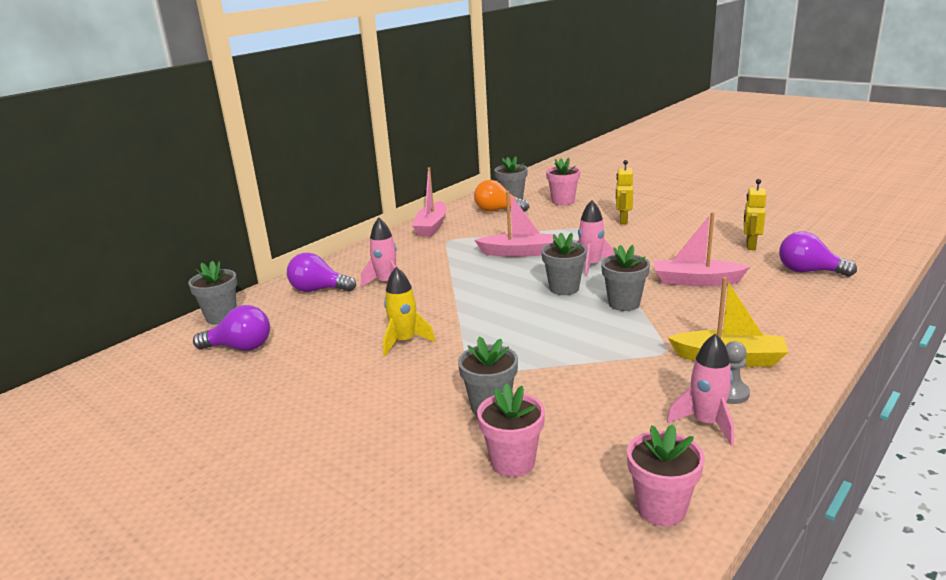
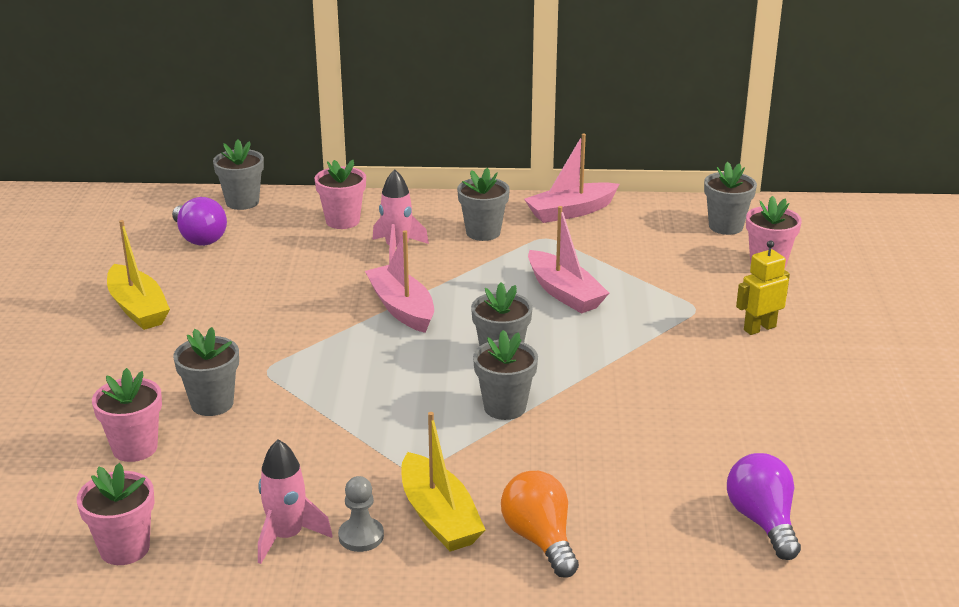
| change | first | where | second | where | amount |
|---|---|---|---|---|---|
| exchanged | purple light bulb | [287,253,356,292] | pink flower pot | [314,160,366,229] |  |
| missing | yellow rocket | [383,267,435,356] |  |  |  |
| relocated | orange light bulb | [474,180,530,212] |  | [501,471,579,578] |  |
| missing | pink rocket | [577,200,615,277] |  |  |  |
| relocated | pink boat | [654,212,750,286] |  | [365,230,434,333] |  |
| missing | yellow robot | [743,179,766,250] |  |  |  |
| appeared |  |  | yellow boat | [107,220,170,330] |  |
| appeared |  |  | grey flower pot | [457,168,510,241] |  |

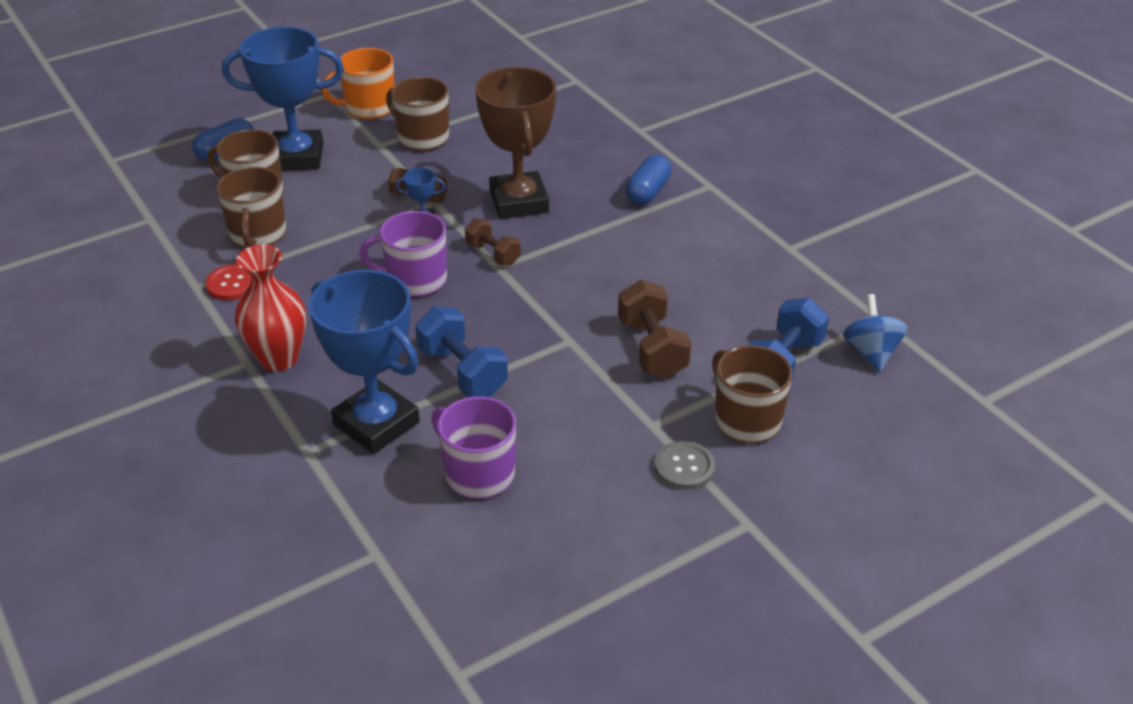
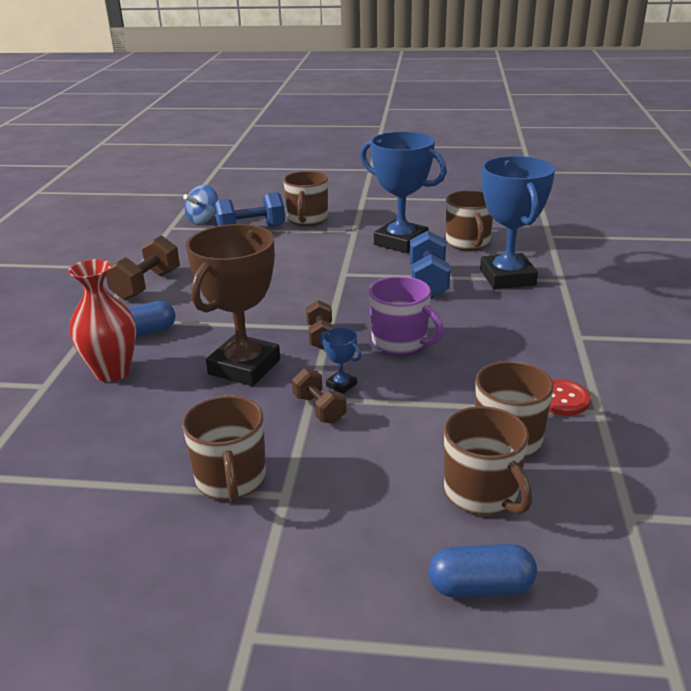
| change | first | where | second | where | amount |
|---|---|---|---|---|---|
| relocated | blue trophy | [222,27,344,171] |  | [360,131,447,253] |  |
| relocated | red vase | [235,244,306,371] |  | [68,259,136,382] |  |
| missing | orange mug | [321,48,395,119] |  |  |  |
| colour | purple mug | [431,396,516,499] | brown mug | [446,190,493,251] |  |
| relocated | brown dumbbell | [618,280,691,378] |  | [106,235,180,300] |  |
| missing | grey button | [655,441,716,490] |  |  |  |

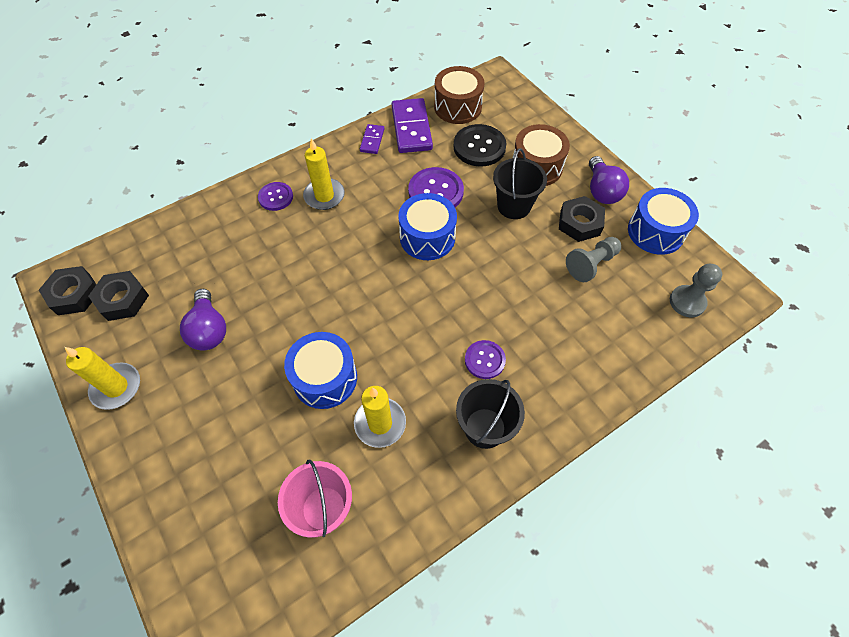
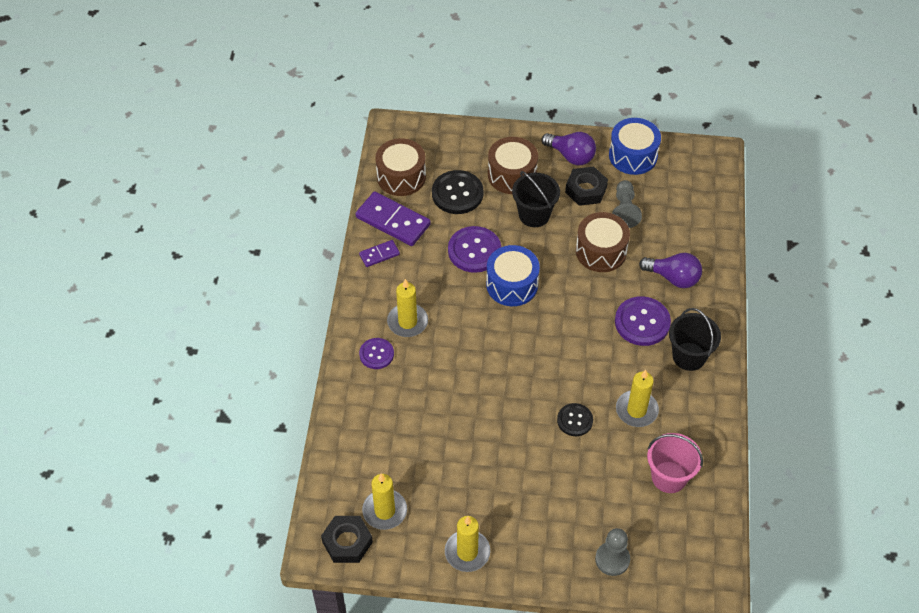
| change | first | where | second | where | amount |
|---|---|---|---|---|---|
| exchanged | black nut | [88,271,149,321] | yellow candle | [362,474,407,530] |  |
| relocated | purple light bulb | [180,289,226,350] |  | [639,253,702,288] |  |
| exchanged | blue drum | [284,332,357,409] | black button | [557,403,593,436] |  |
| spun | purple domino | [360,124,384,154] |  | [359,240,400,267] | 75 degrees counterclockwise |
| size | purple button | [465,340,506,379] |  | [615,296,671,346] | x1.62 |
| relocated | grey pawn | [670,264,722,318] |  | [595,528,630,576] |  |
| appeared |  |  | brown drum | [576,212,630,272] |  |

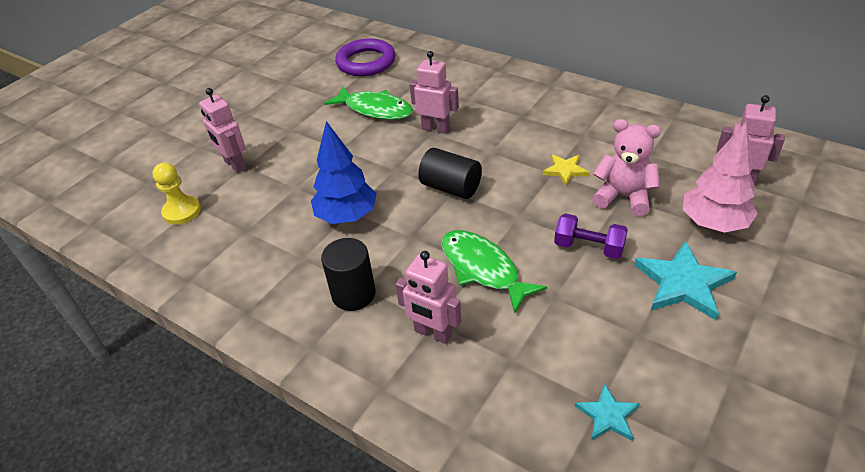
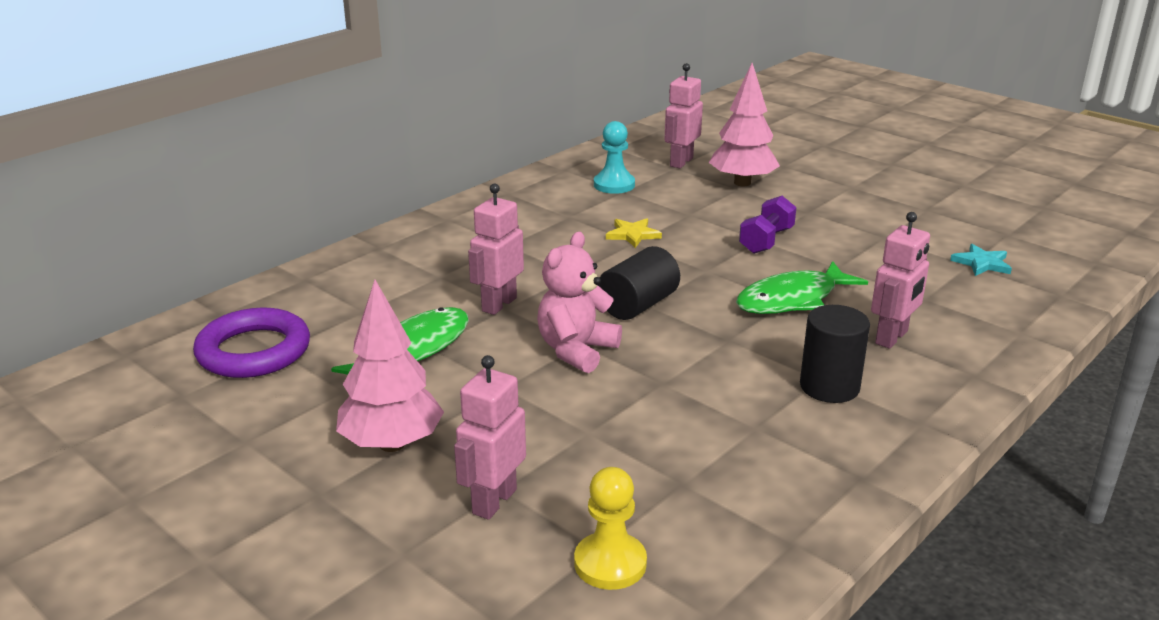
| change | first | where | second | where | amount |
|---|---|---|---|---|---|
| spun | pink robot | [199,88,246,173] |  | [454,355,526,520] | 150 degrees clockwise |
| missing | blue tree | [311,121,377,224] |  |  |  |
| relocated | pink teddy bear | [592,119,661,216] |  | [537,232,622,373] |  |
| missing | turquoise star | [634,241,737,320] |  |  |  |
| appeared |  |  | pink tree | [336,280,444,452] |  |
| appeared |  |  | turquoise pawn | [594,121,635,194] |  |

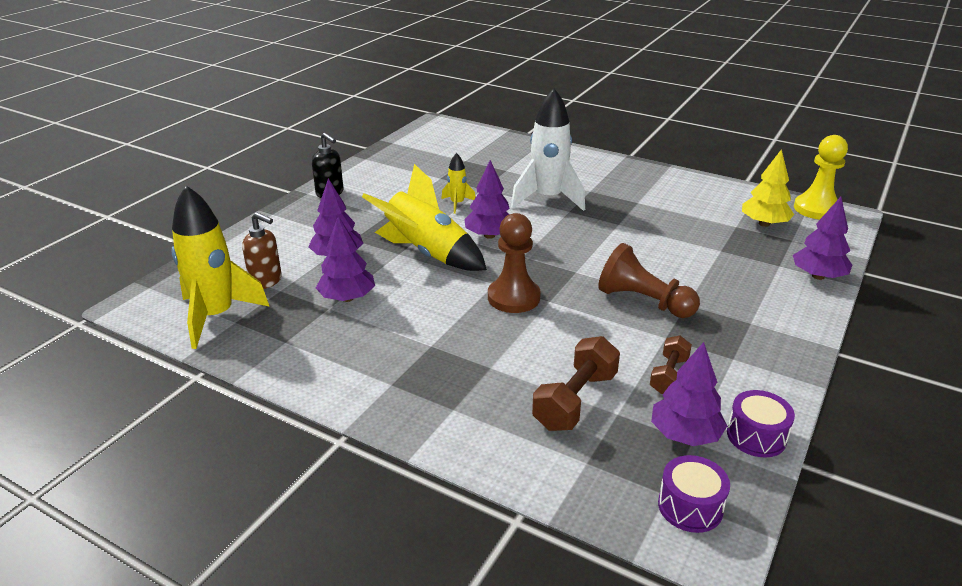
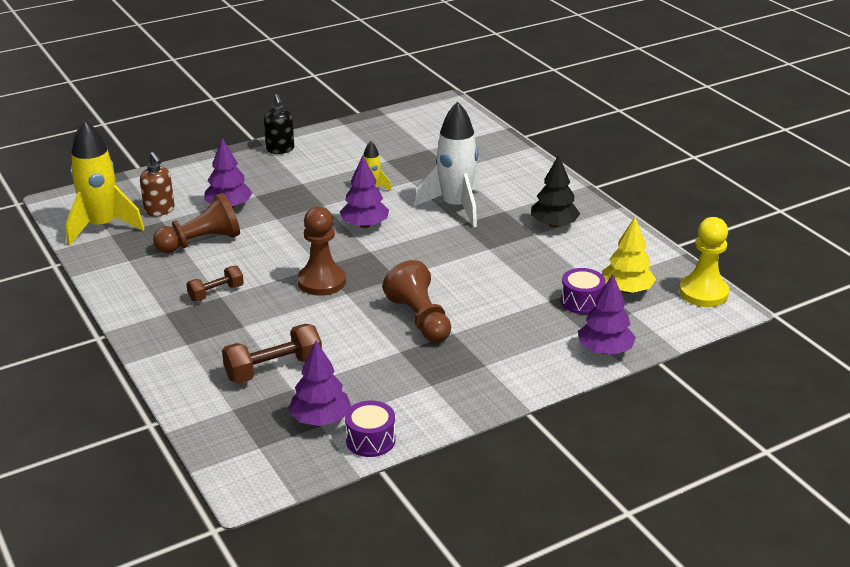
| change | first | where | second | where | amount |
|---|---|---|---|---|---|
| exchanged | purple tree | [316,216,375,302] | brown pawn | [153,193,240,253] |  |
| missing | yellow rocket | [362,164,487,271] |  |  |  |
| relocated | brown dumbbell | [650,336,692,394] |  | [186,266,244,301] |  |
| relocated | purple drum | [658,455,730,533] |  | [561,268,606,314] |  |
| appeared |  |  | black tree | [531,155,580,228] |  |

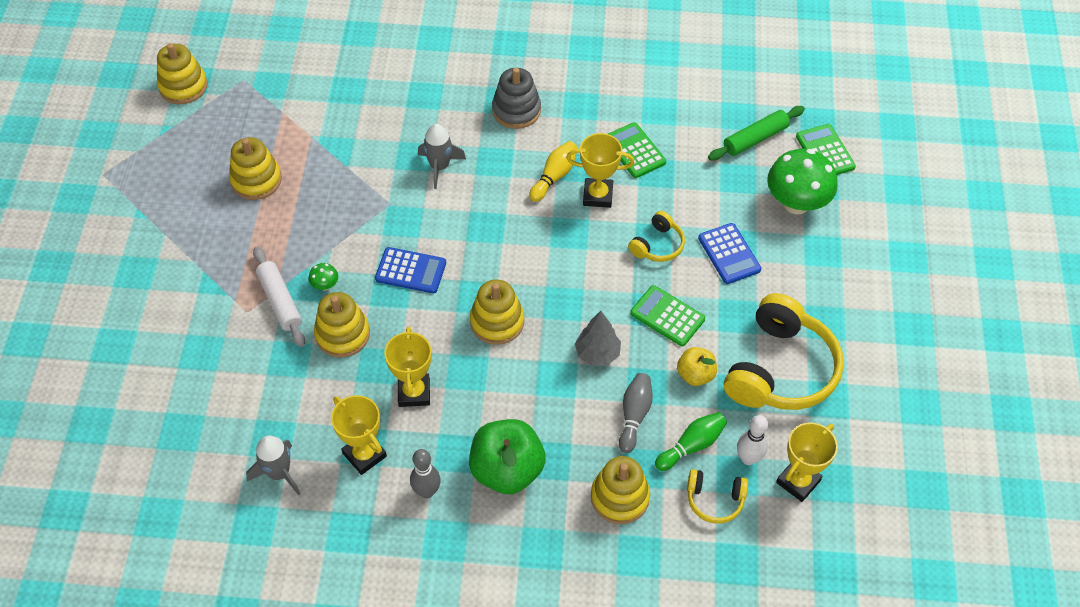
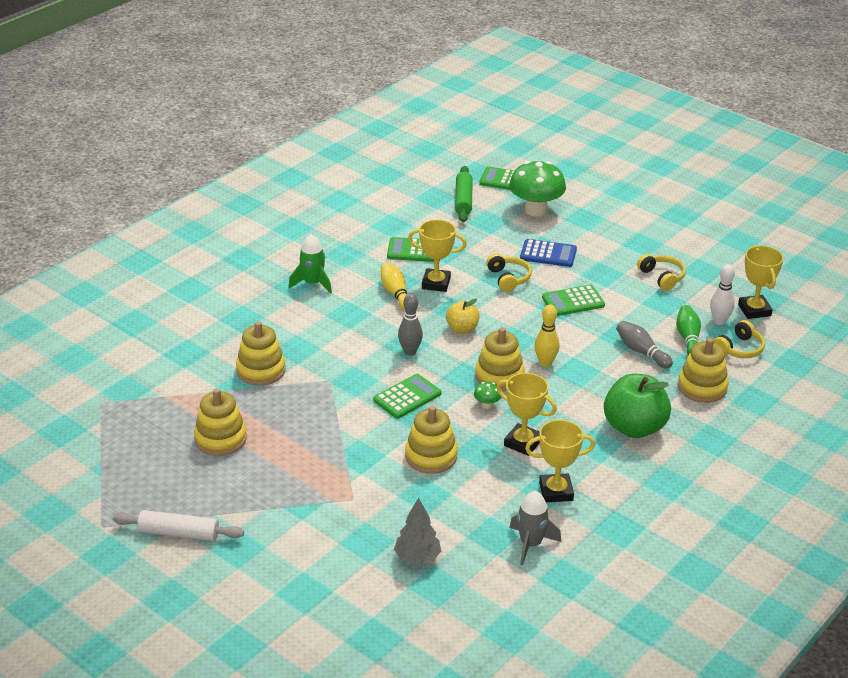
| change | first | where | second | where | amount |
|---|---|---|---|---|---|
| relocated | yellow stacking toy | [157,43,208,104] |  | [236,321,286,386] |  |
| relocated | white rolling pin | [253,247,305,347] |  | [113,510,244,541] |  |
| relocated | green mushroom | [309,263,338,291] |  | [474,382,501,409] |  |
| colour | blue calculator | [375,247,446,294] | green calculator | [373,374,441,419] |  |
| relocated | grey bowling pin | [410,449,441,498] |  | [398,293,423,356] |  |
| missing | grey rocket | [418,124,466,189] |  |  |  |
| exchanged | grey stacking toy | [492,68,541,129] | green rocket | [288,234,332,294] |  |
| spun | yellow trophy | [567,133,634,208] |  | [408,220,467,292] | 60 degrees clockwise |
| relocated | grey tree | [575,311,621,366] |  | [394,498,441,565] |  |
| relocated | yellow apple | [677,347,717,386] |  | [446,299,480,334] |  |
| size | yellow headphones | [724,293,844,410] |  | [637,254,686,291] | x0.48 |
| appeared |  |  | yellow bowling pin | [534,304,559,367] |  |

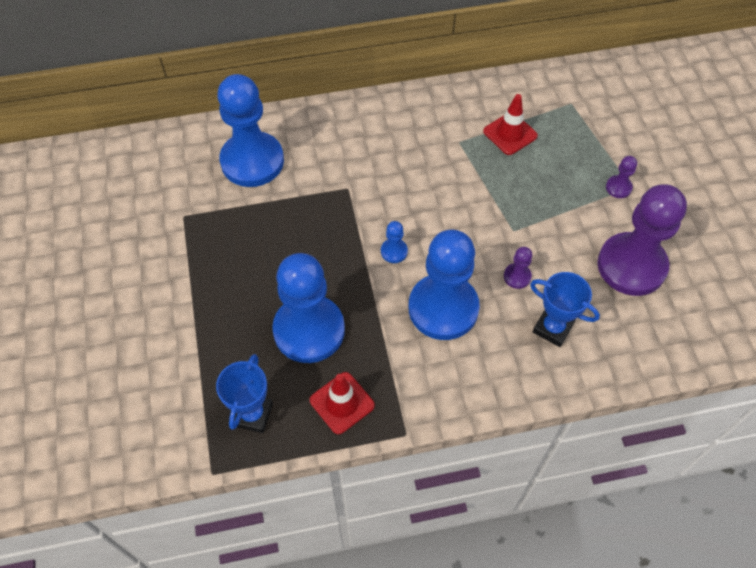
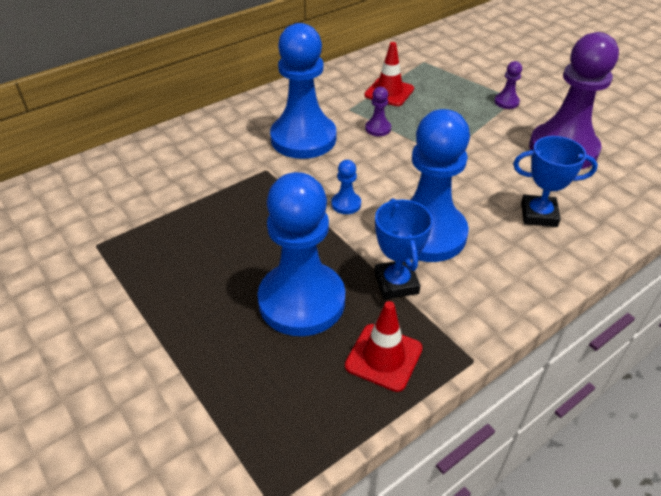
| change | first | where | second | where | amount |
|---|---|---|---|---|---|
| relocated | blue trophy | [216,354,273,433] |  | [374,198,433,299] |  |
| relocated | blue pawn | [217,74,284,187] |  | [270,23,336,159] |  |
| relocated | purple pawn | [504,247,532,289] |  | [365,87,391,136] |  |

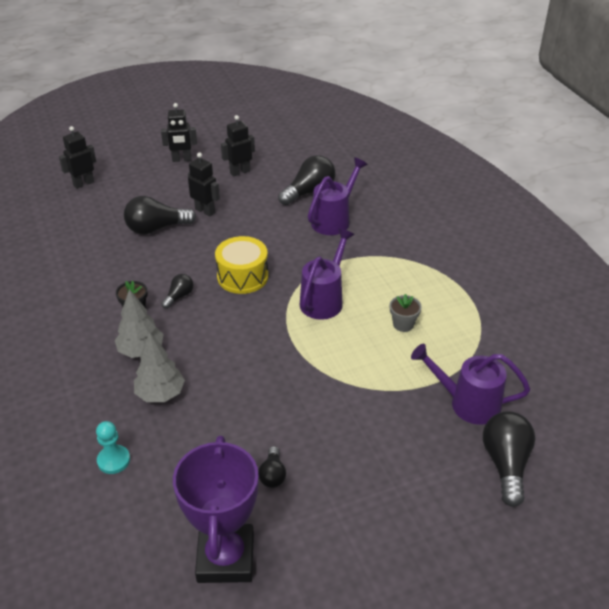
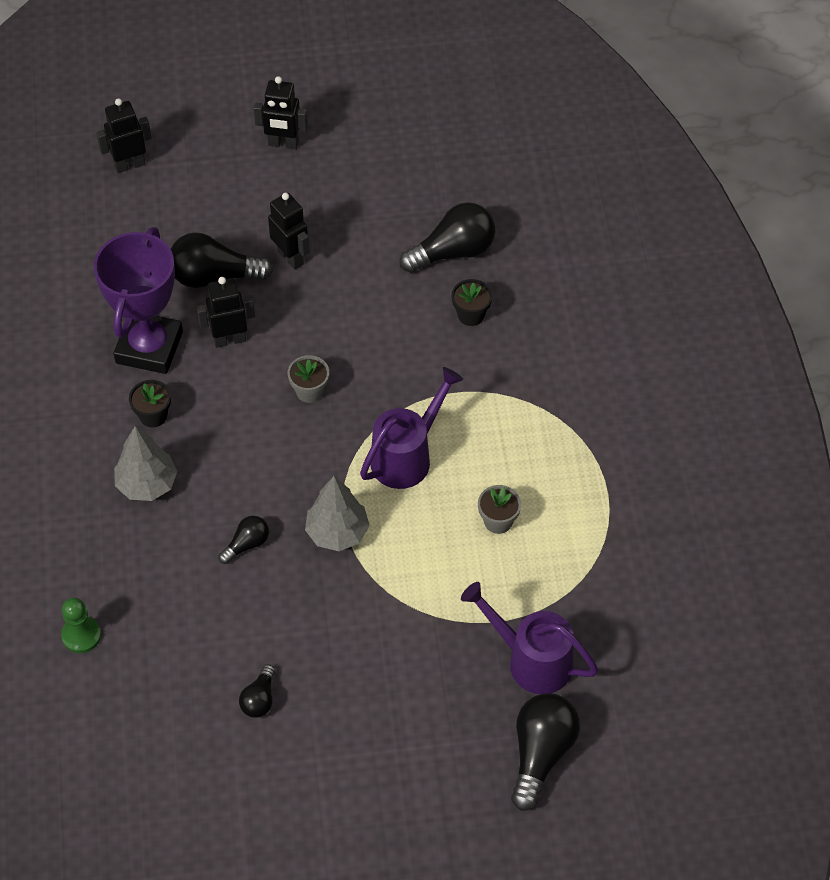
| change | first | where | second | where | amount |
|---|---|---|---|---|---|
| colour | turquoise pawn | [96,421,130,474] | green pawn | [61,597,101,653] |  |
| relocated | grey tree | [134,332,185,402] |  | [305,476,370,551] |  |
| relocated | black light bulb | [161,274,193,309] |  | [218,516,269,564] |  |
| relocated | purple trophy | [173,436,259,583] |  | [94,227,183,374] |  |
| exchanged | yellow drum | [215,236,268,294] | grey flower pot | [288,355,329,403] |  |
| relocated | black robot | [221,115,255,177] |  | [197,277,255,348] |  |
| exchanged | purple watering can | [308,157,368,235] | black flower pot | [451,279,492,326] |  |

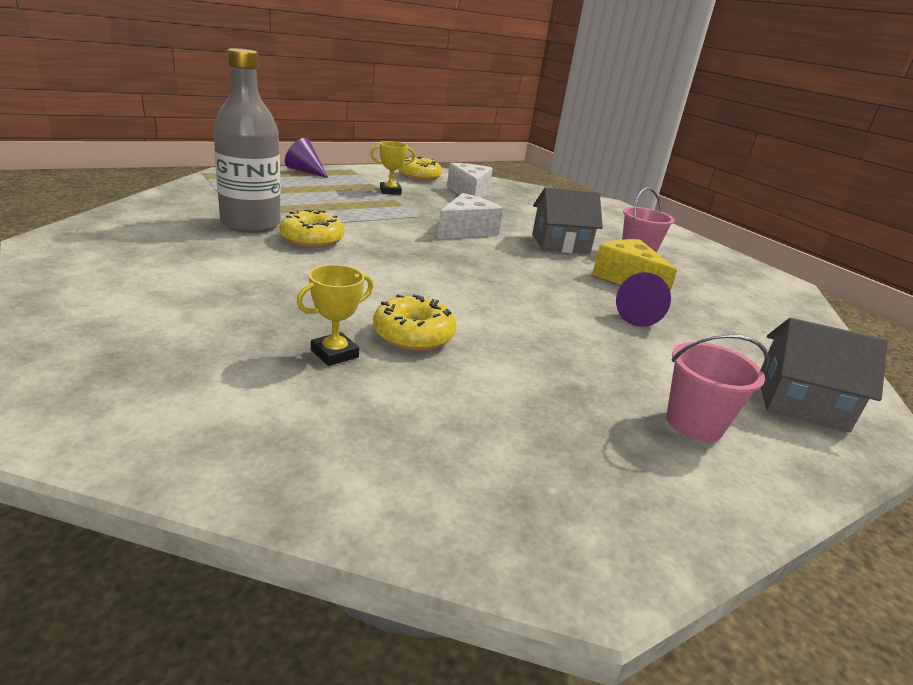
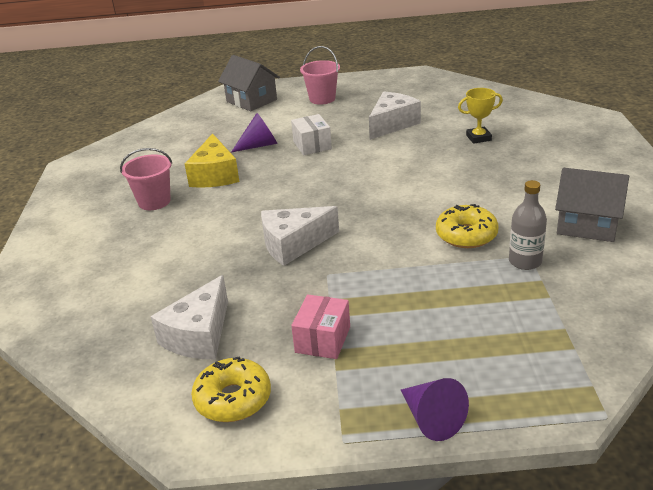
| change | first | where | second | where | amount |
|---|---|---|---|---|---|
| size | grey bottle | [213,48,281,233] |  | [509,180,547,270] | x0.54 |
| exchanged | yellow trophy | [370,141,415,195] | pink box | [291,295,350,359] |  |
| missing | yellow donut | [373,294,457,351] |  |  |  |
| relocated | grey house | [532,187,603,254] |  | [555,168,629,242] |  |
| appeared |  |  | white box | [291,114,332,155] |  |
| appeared |  |  | white cheese | [369,92,421,140] |  |

